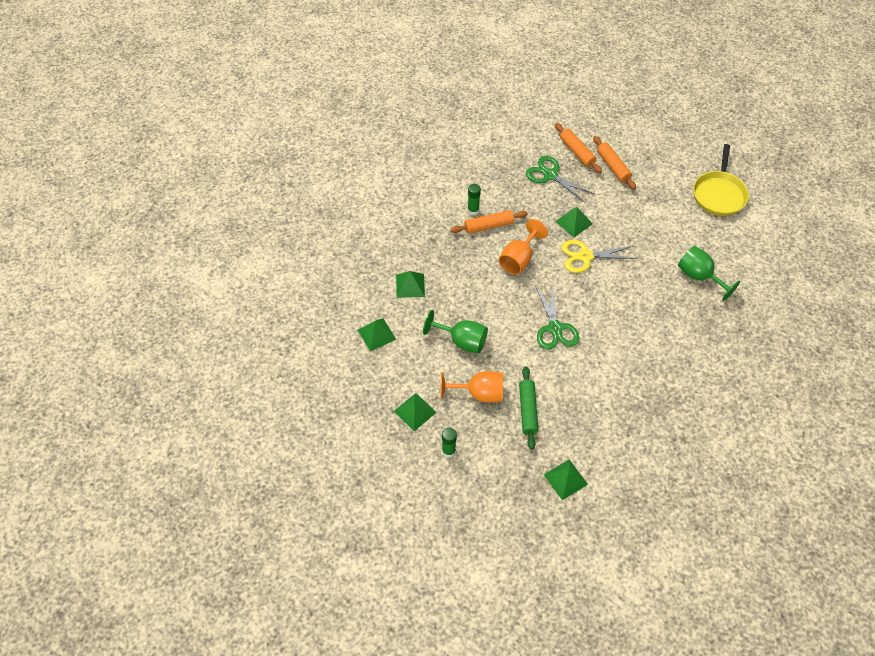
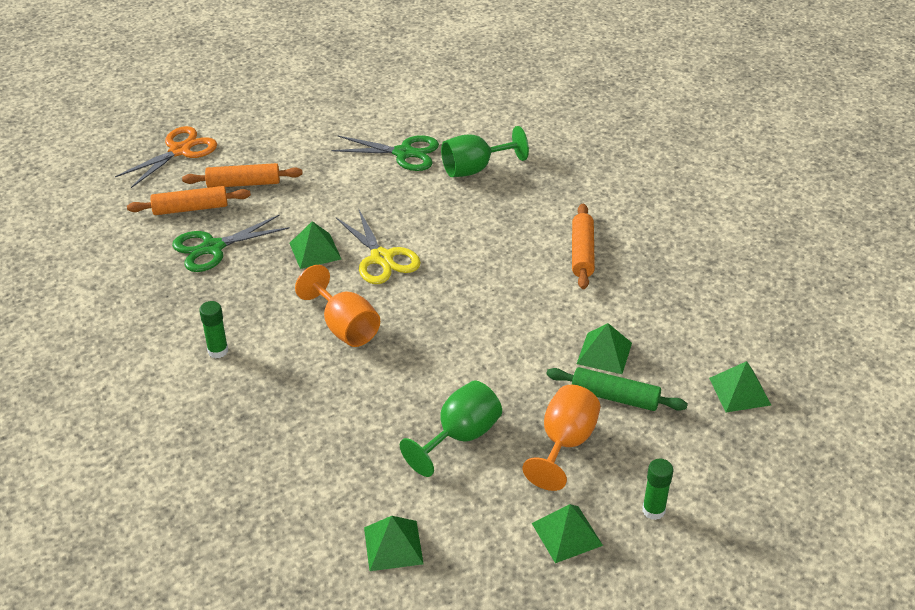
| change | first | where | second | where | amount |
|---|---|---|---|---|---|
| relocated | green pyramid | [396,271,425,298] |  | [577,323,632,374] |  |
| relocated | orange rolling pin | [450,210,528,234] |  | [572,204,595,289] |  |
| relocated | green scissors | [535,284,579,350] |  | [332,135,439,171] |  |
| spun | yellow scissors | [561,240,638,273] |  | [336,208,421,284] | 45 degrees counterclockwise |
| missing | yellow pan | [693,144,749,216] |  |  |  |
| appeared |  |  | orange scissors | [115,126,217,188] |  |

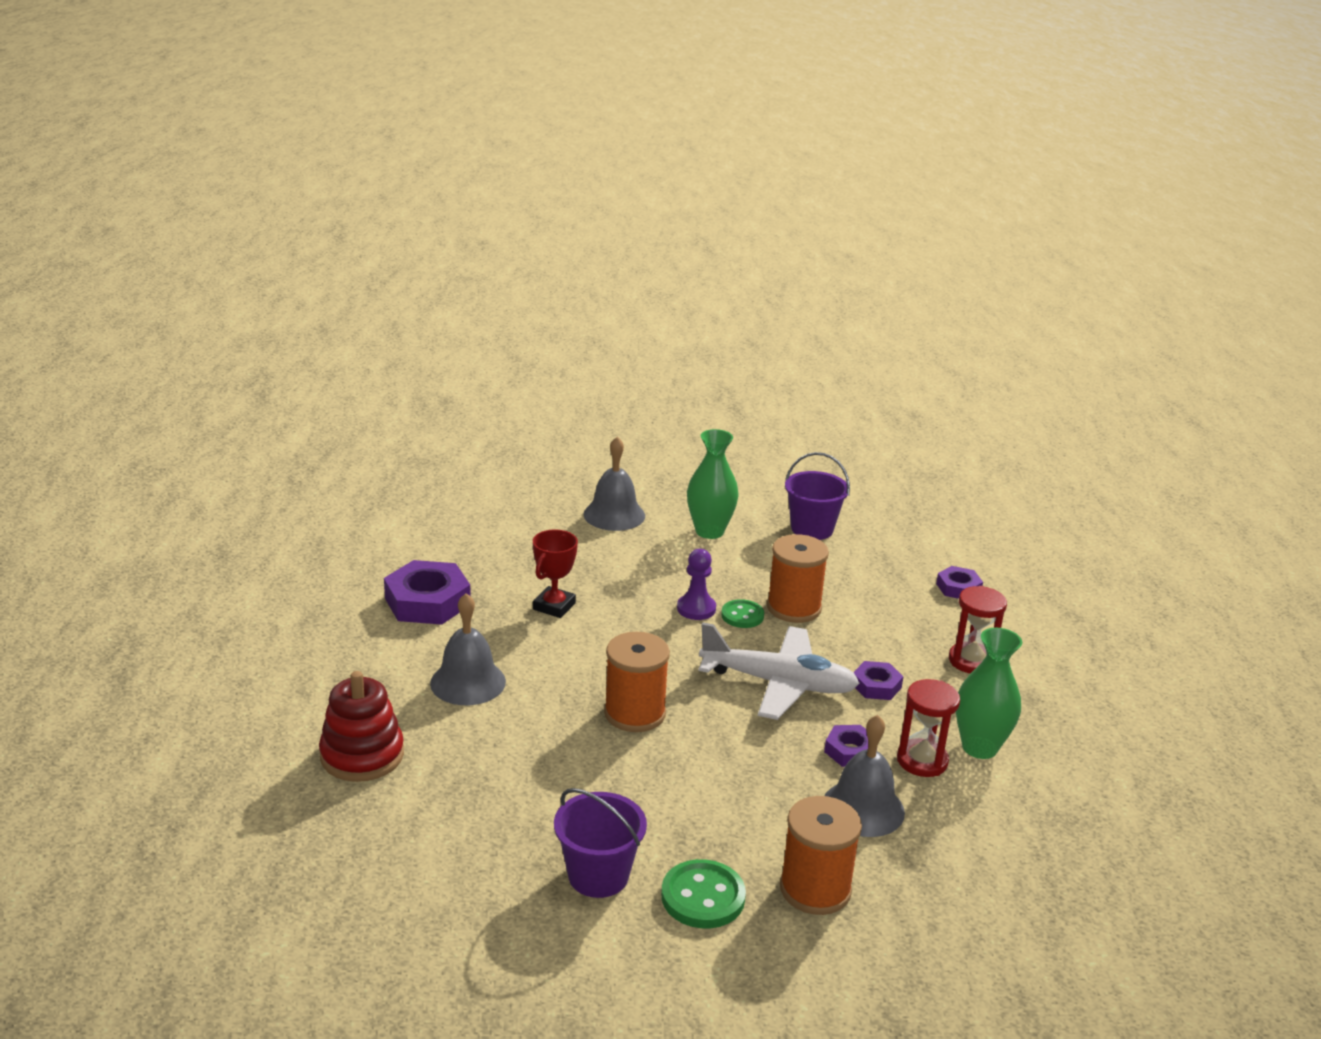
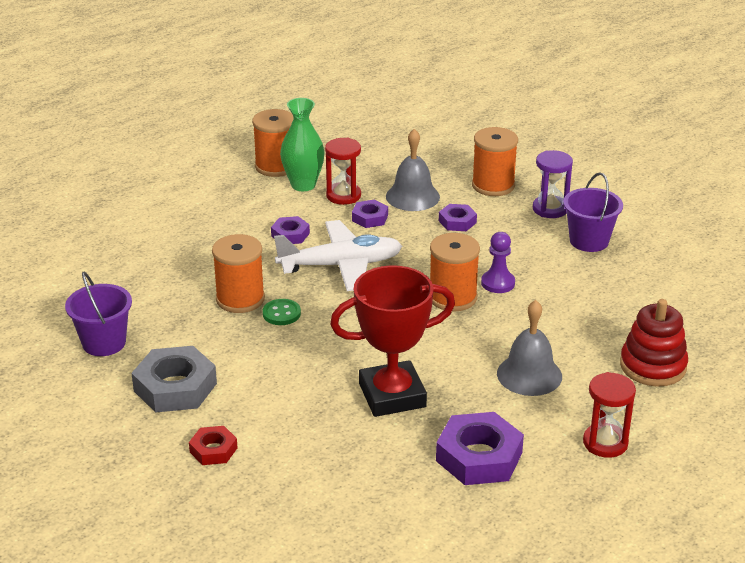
| change | first | where | second | where | amount |
|---|---|---|---|---|---|
| size | red trophy | [533,530,578,618] |  | [330,265,455,417] | x1.79 |
| exchanged | grey bell | [583,437,645,531] | red nut | [189,426,238,465] |  |
| exchanged | green button | [661,859,746,928] | purple hourglass | [533,150,573,218] |  |
| relocated | purple pawn | [677,549,716,620] |  | [481,232,515,293] |  |
| exchanged | green vase | [687,429,739,539] | grey nut | [132,346,217,413] |  |
| spun | white plane | [698,622,860,720] |  | [274,220,402,291] | 105 degrees clockwise |
| relocated | purple nut | [936,566,983,599] |  | [439,204,477,231] |  |
| relocated | red hourglass | [949,586,1007,674] |  | [583,372,636,458] |  |
| appeared |  |  | orange spool | [252,109,294,177] |  |

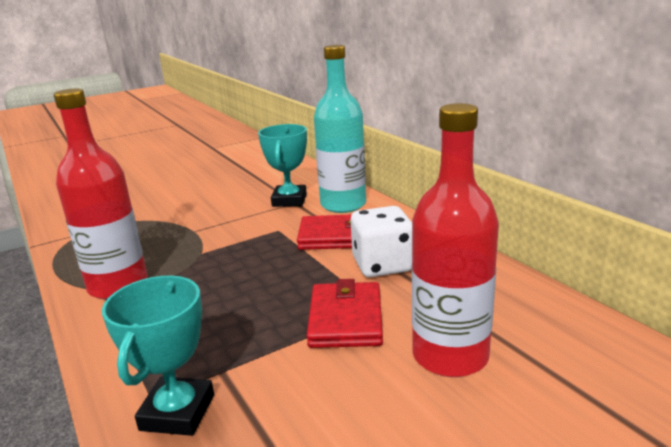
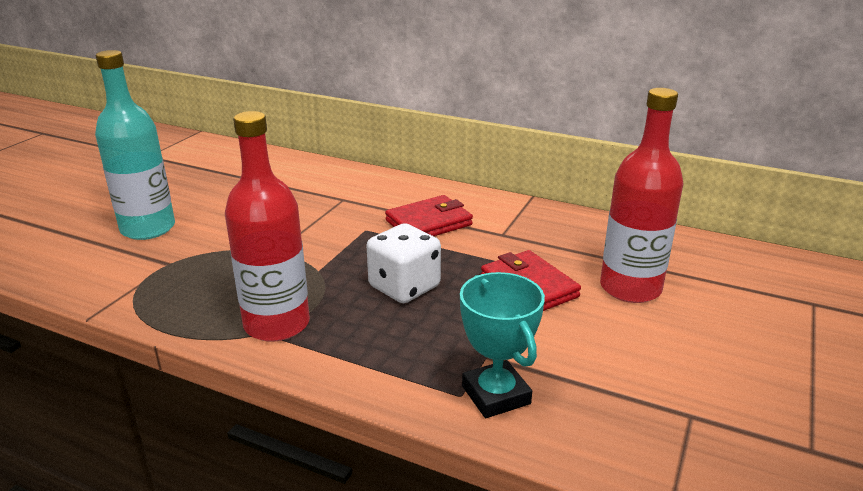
| change | first | where | second | where | amount |
|---|---|---|---|---|---|
| missing | turquoise trophy | [258,124,307,207] |  |  |  |
| relocated | turquoise bottle | [314,45,366,213] |  | [95,50,175,240] |  |
| relocated | white dice | [351,206,412,277] |  | [366,223,441,303] |  |

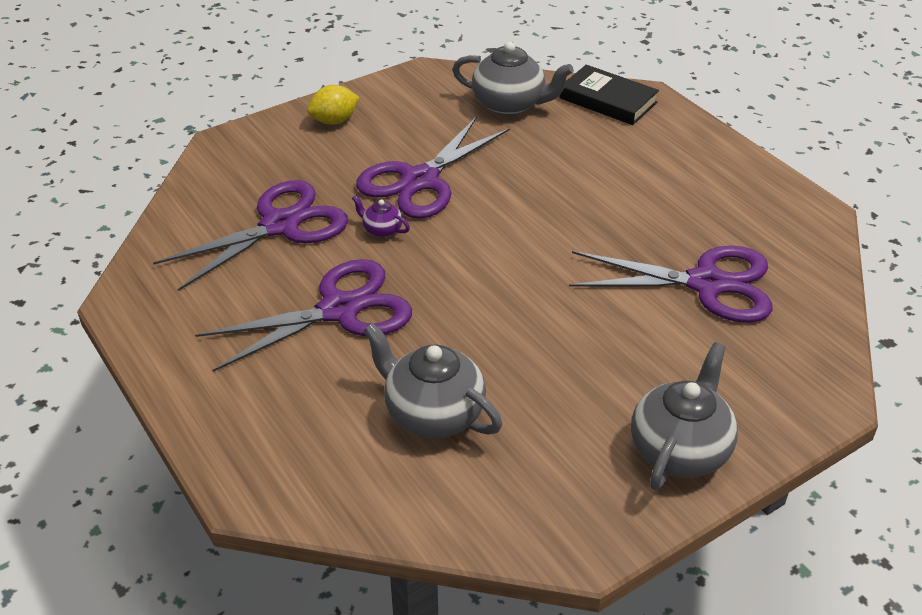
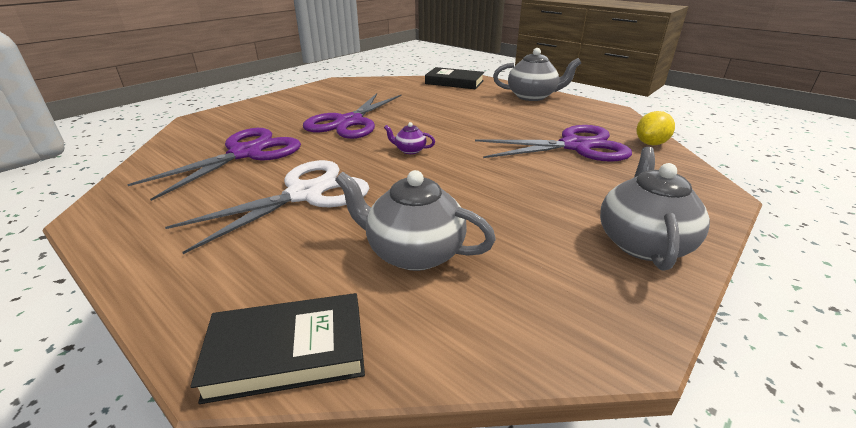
| change | first | where | second | where | amount |
|---|---|---|---|---|---|
| colour | purple scissors | [195,259,412,372] | white scissors | [165,160,369,254] |  |
| relocated | yellow lemon | [307,85,360,125] |  | [637,111,675,145] |  |
| relocated | purple teapot | [352,195,410,237] |  | [384,122,435,154] |  |
| relocated | grey teapot | [452,42,574,115] |  | [493,48,581,101] |  |
| appeared |  |  | black book | [190,293,365,404] |  |

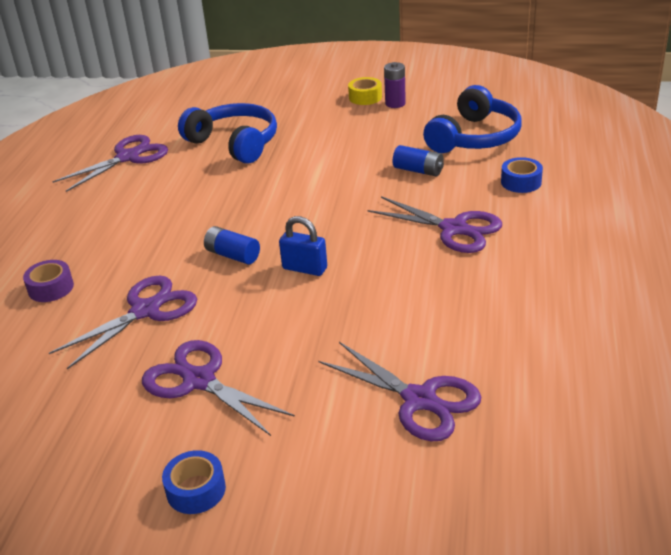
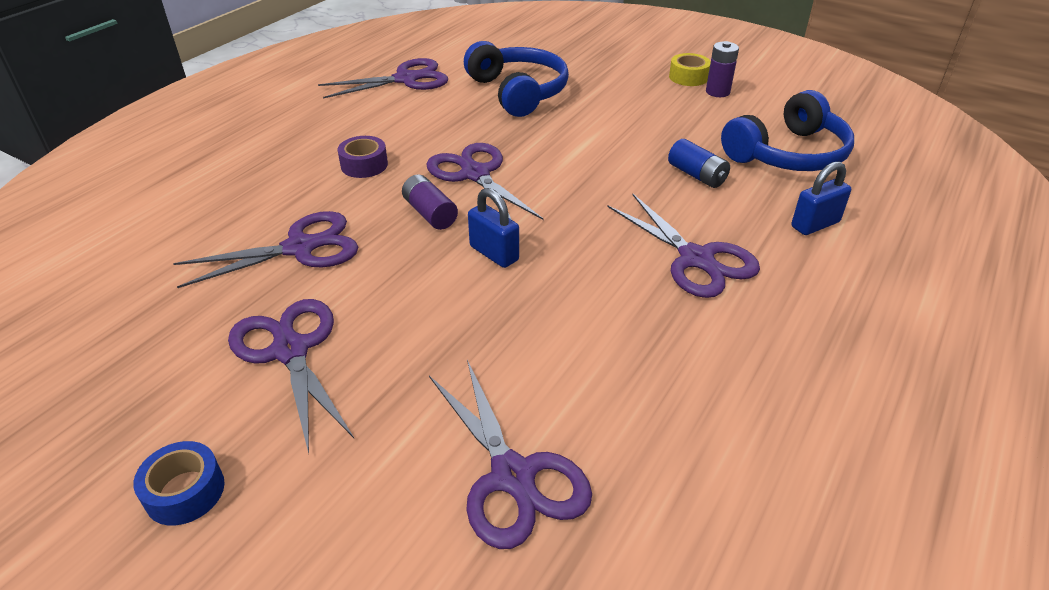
| change | first | where | second | where | amount |
|---|---|---|---|---|---|
| relocated | purple tape | [23,260,74,302] |  | [338,136,388,178] |  |
| colour | blue battery | [204,226,260,265] | purple battery | [402,174,458,230] |  |
| exchanged | blue tape | [501,157,543,193] | blue padlock | [791,161,851,235] |  |
| appeared |  |  | purple scissors | [426,143,544,220] |  |

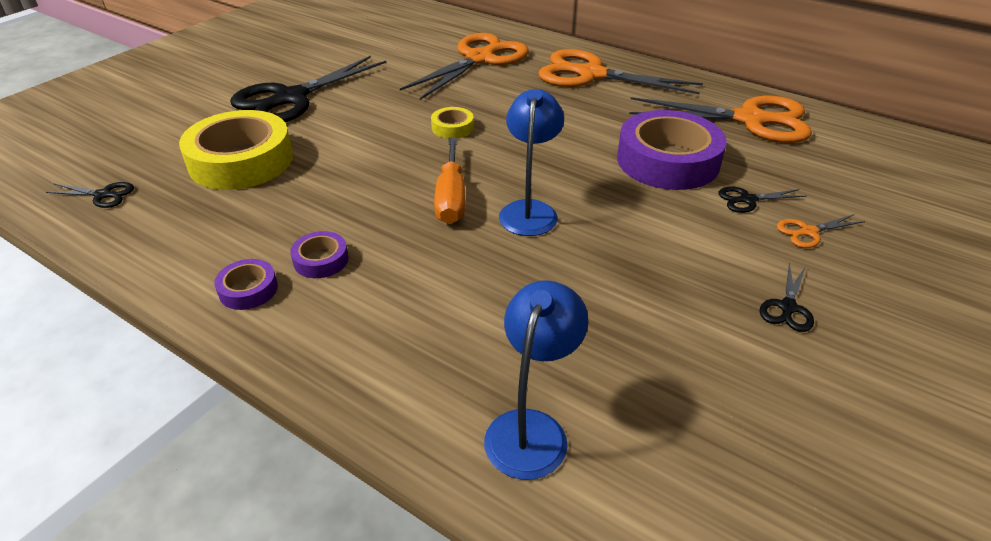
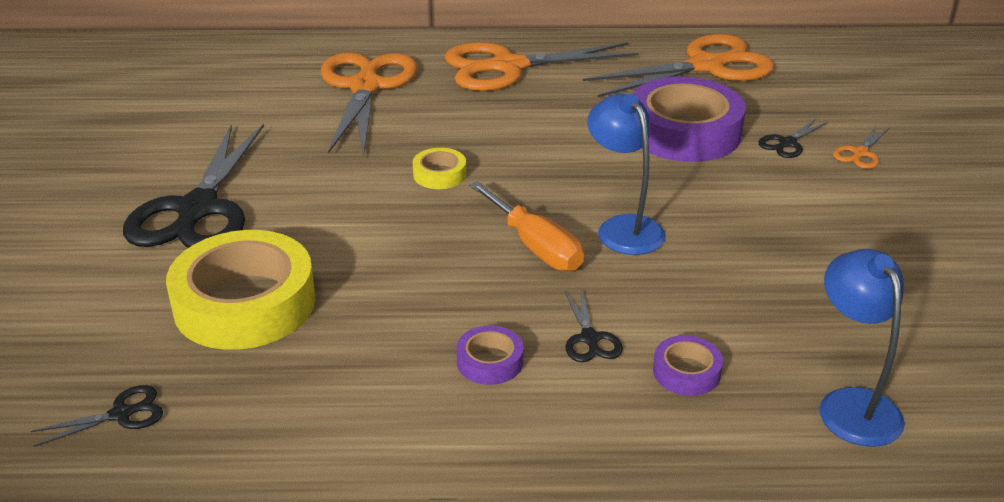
| change | first | where | second | where | amount |
|---|---|---|---|---|---|
| relocated | purple tape | [214,259,278,310] |  | [653,335,723,396] |  |
| relocated | black scissors | [760,262,814,332] |  | [564,287,623,362] |  |

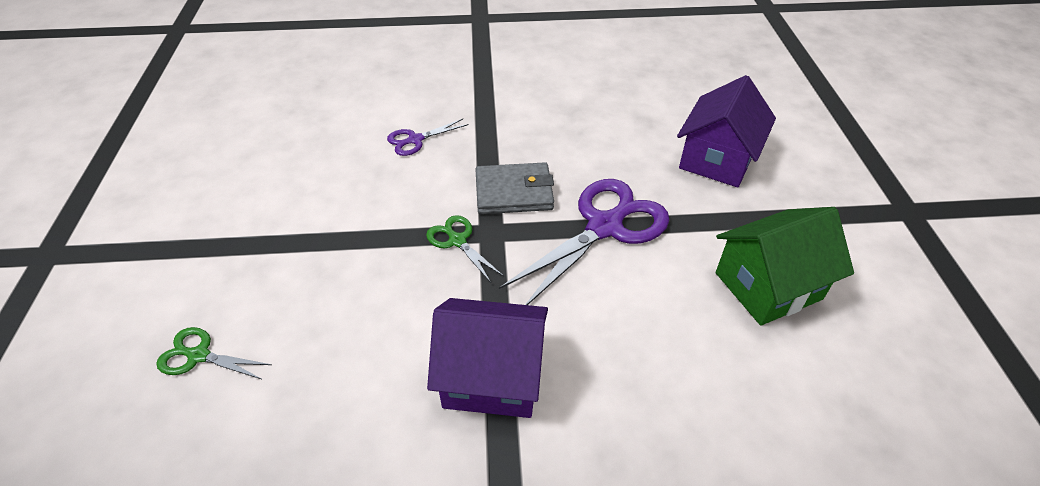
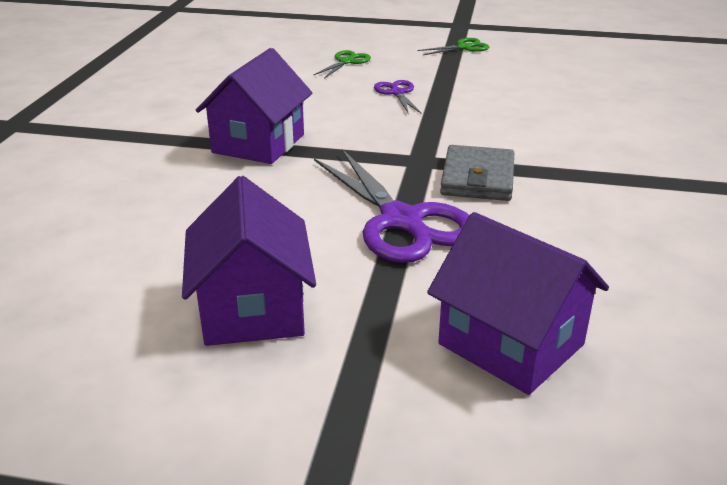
| change | first | where | second | where | amount |
|---|---|---|---|---|---|
| relocated | purple scissors | [387,119,469,156] |  | [374,80,422,114] |  |
| relocated | green scissors | [426,215,504,283] |  | [417,38,489,55] |  |
| colour | green house | [716,207,854,325] | purple house | [182,176,316,346] |  |

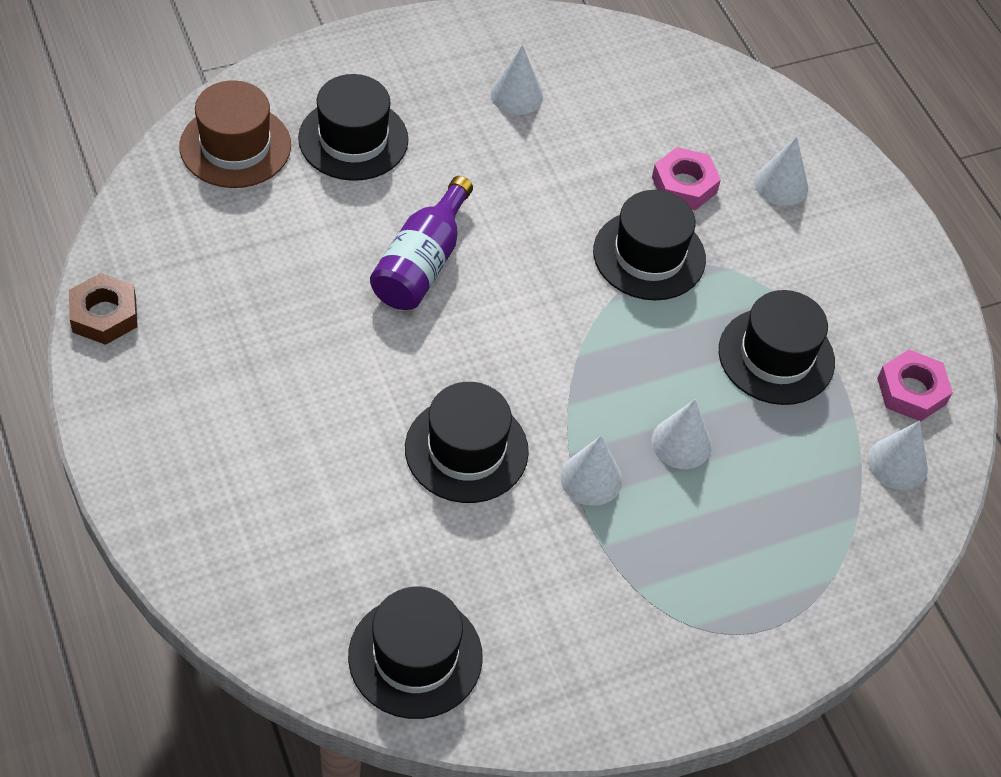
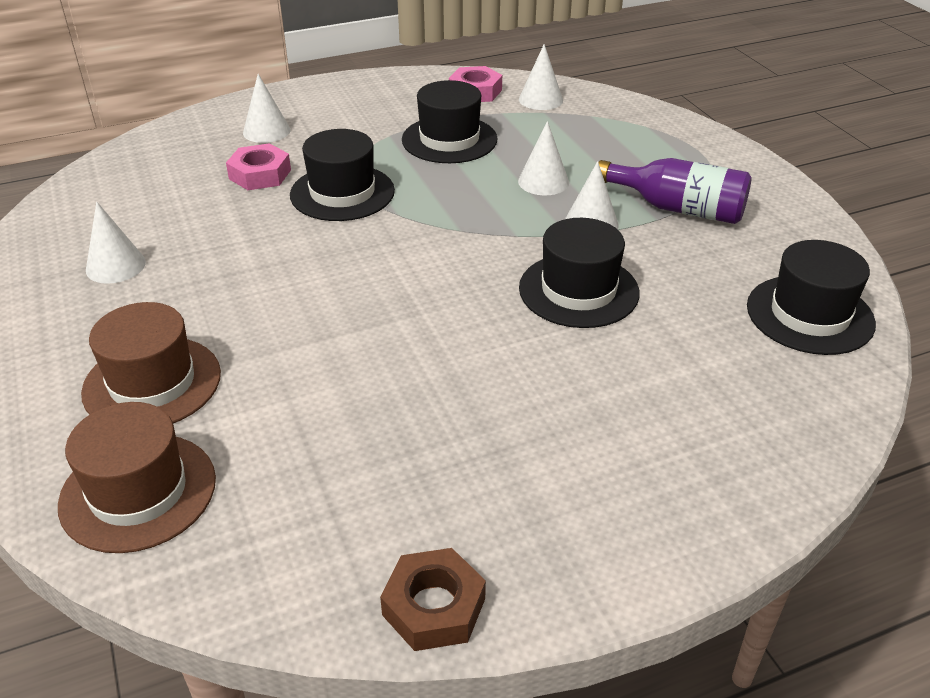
| change | first | where | second | where | amount |
|---|---|---|---|---|---|
| colour | black hat | [298,74,409,181] | brown hat | [81,302,221,423] |  |
| relocated | purple bottle | [370,176,473,310] |  | [598,158,752,224] |  |

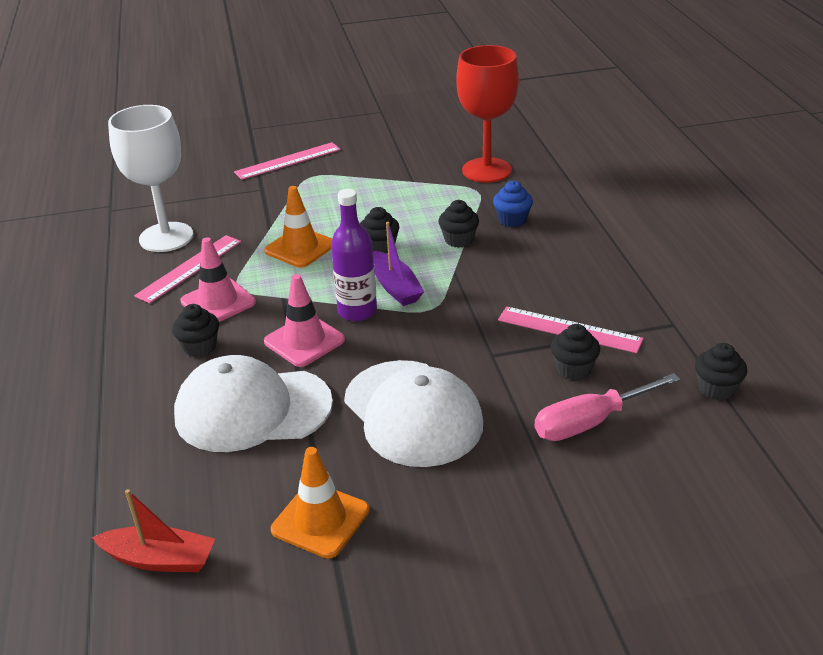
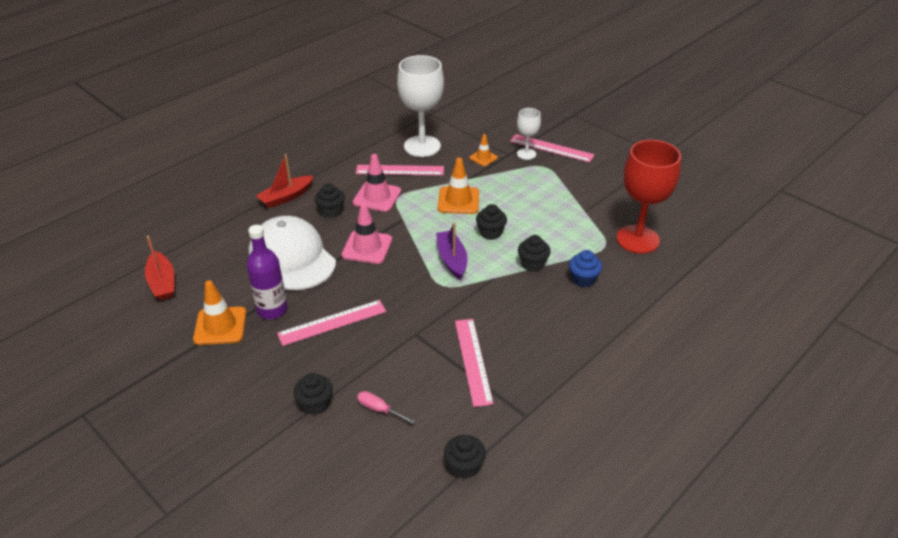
| change | first | where | second | where | amount |
|---|---|---|---|---|---|
| relocated | purple bottle | [331,189,377,321] |  | [247,225,288,319] |  |
| exchanged | white cap | [344,360,483,467] | pink ruler | [277,300,386,346] |  |
| spun | purple boat | [373,222,424,306] |  | [436,222,467,279] | 135 degrees clockwise |
| size | pink screwdriver | [535,373,680,441] |  | [357,391,415,424] | x0.53 |
| relocated | black cupcake | [551,324,600,380] |  | [294,373,333,415] |  |
| appeared |  |  | red boat | [256,154,314,208] |  |
| appeared |  |  | orange traffic cone | [469,134,498,166] |  |
| appeared |  |  | white goblet | [517,108,541,160] |  |

